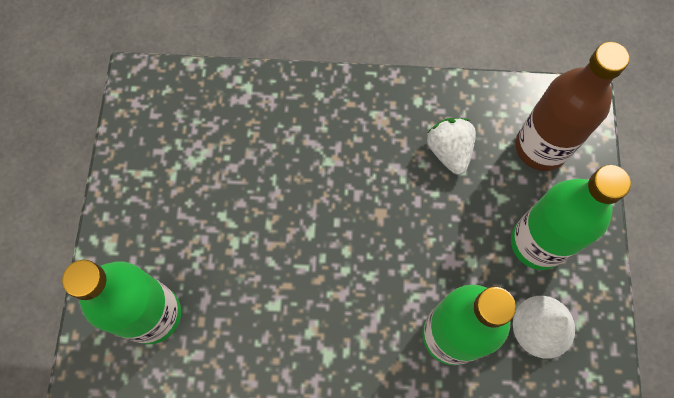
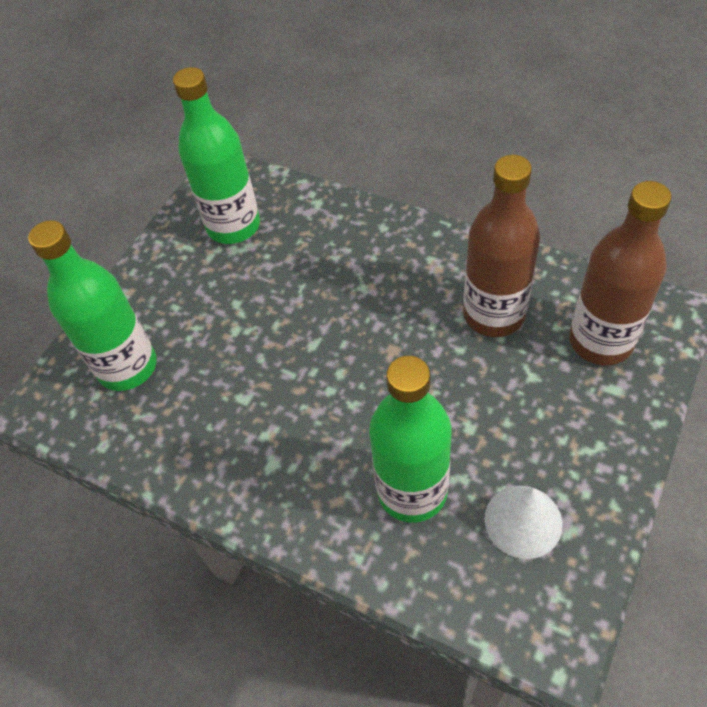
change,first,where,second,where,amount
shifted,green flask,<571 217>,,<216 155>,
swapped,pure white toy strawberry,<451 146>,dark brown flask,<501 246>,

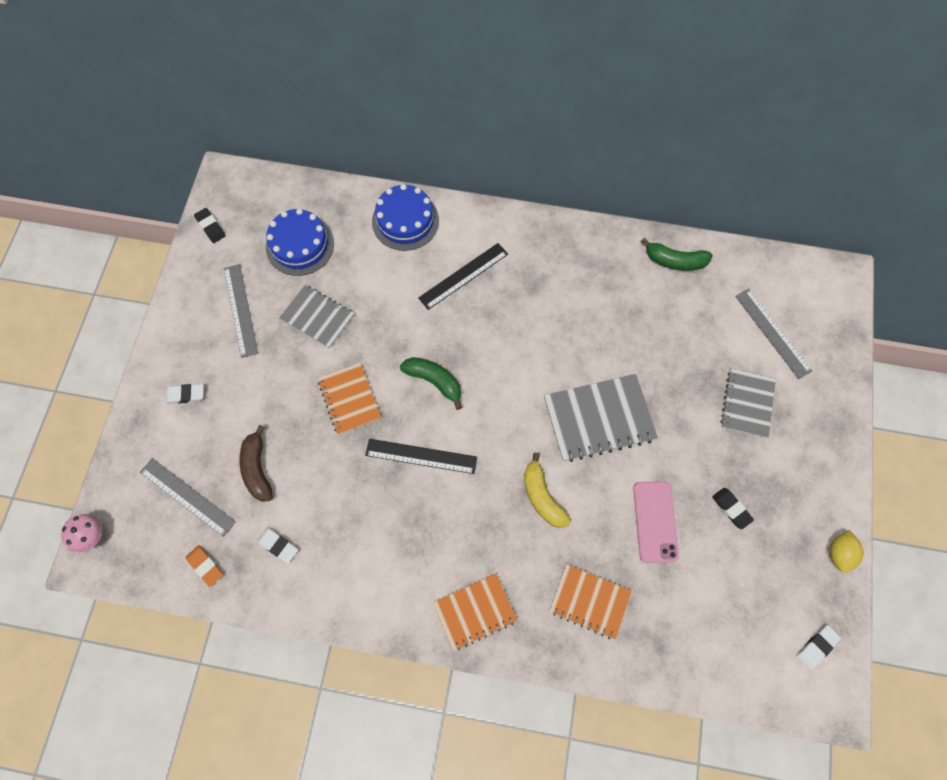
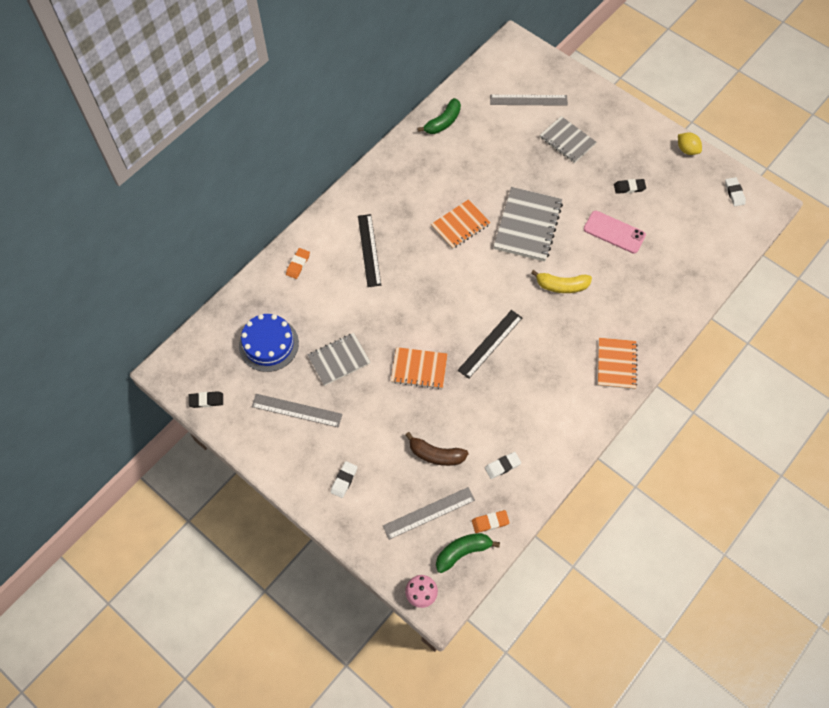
change,first,where,second,where,amount
swapped,blue gateau,<405 217>,orange pencil eraser,<298 263>,
shifted,orange notepad,<590 601>,,<460 224>,
shifted,green banana fruit,<431 383>,,<468 553>,

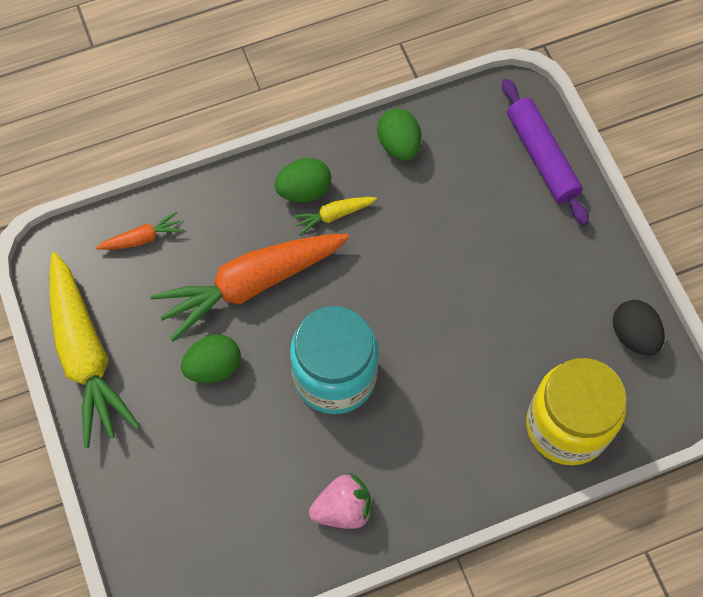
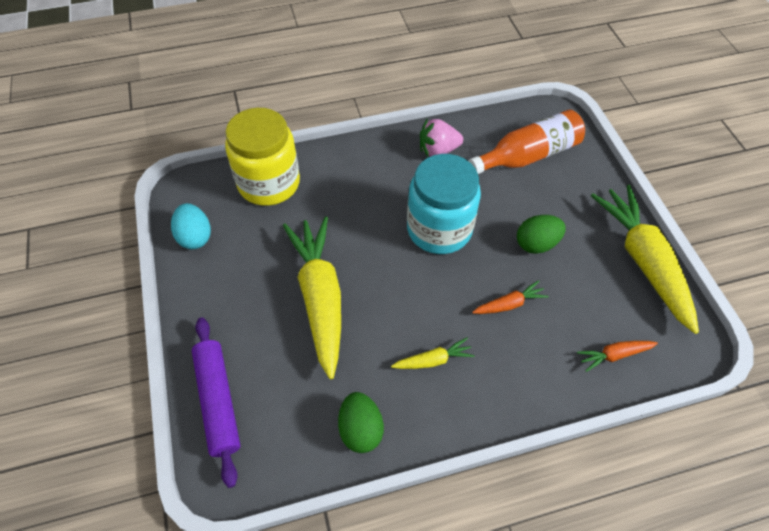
change,first,where,second,where,amount
repainted,black toy egg,<639 328>,aqua toy egg,<191 226>,
new,,,yellow carrot,<312 297>,
new,,,orange flask,<526 142>,
scaled,orange carrot,<249 288>,,<510 297>,x0.44
gone,green toy egg,<303 180>,,,

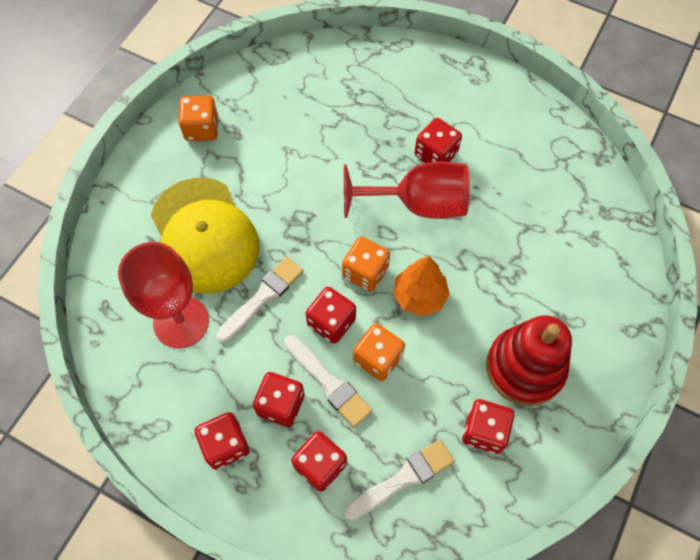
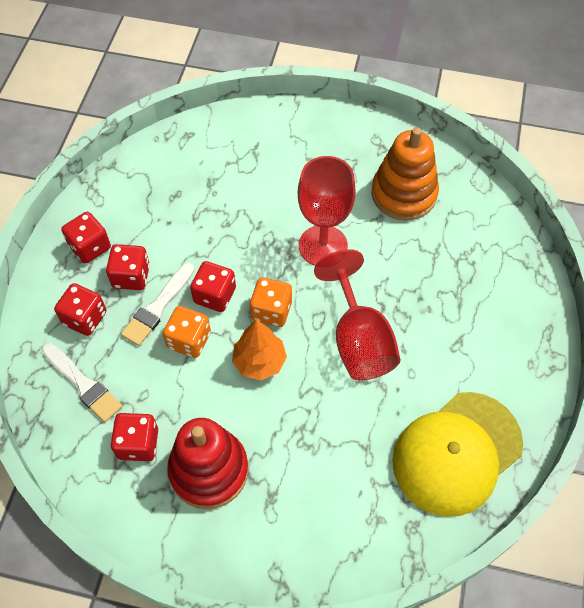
change,first,where,second,where,amount
shifted,crimson wine glass,<163 295>,,<327 211>,
new,,,orange stacking toy,<405 174>,
shifted,yellow baseball cap,<205 236>,,<457 454>,
gone,orange game die,<198 118>,,,
gone,pure white paintbrush,<260 300>,,,
gone,crimson game die,<438 140>,,,

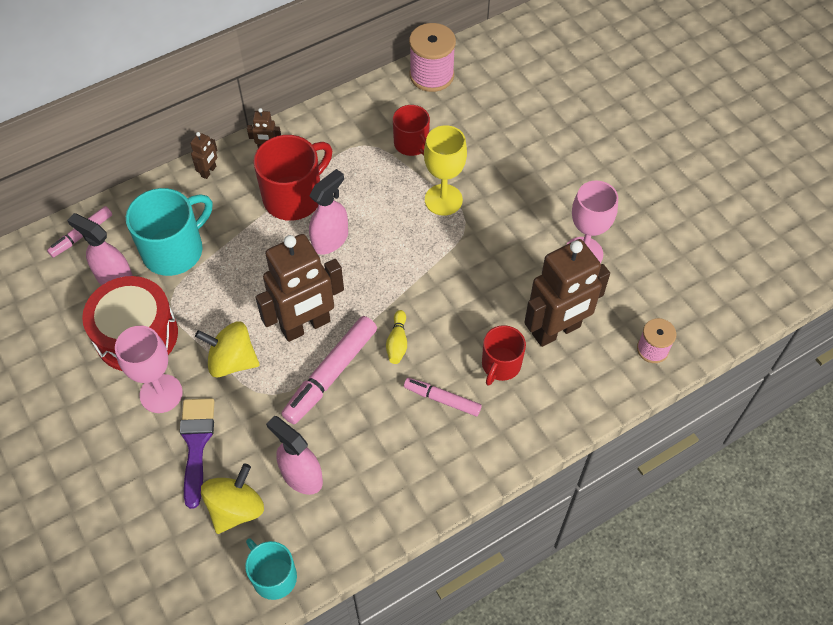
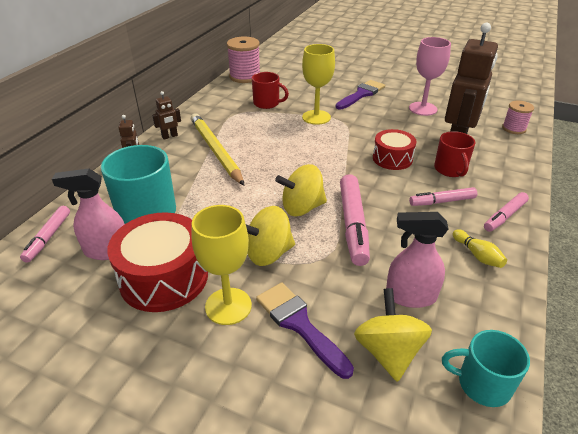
change,first,where,second,where,amount
swapped,crimson mug,<293 178>,yellow pencil,<218 149>,
repainted,pink wine glass,<149 369>,yellow wine glass,<221 265>,
swapped,dark brown toy robot,<299 288>,yellow whirligig,<301 190>,
new,,,purple paintbrush,<360 94>,
new,,,crimson drum,<395 149>,
shifted,yellow tenpin,<396 337>,,<480 248>,
new,,,pink marker pen,<506 212>,
gone,pink spray cleaner,<328 212>,,,

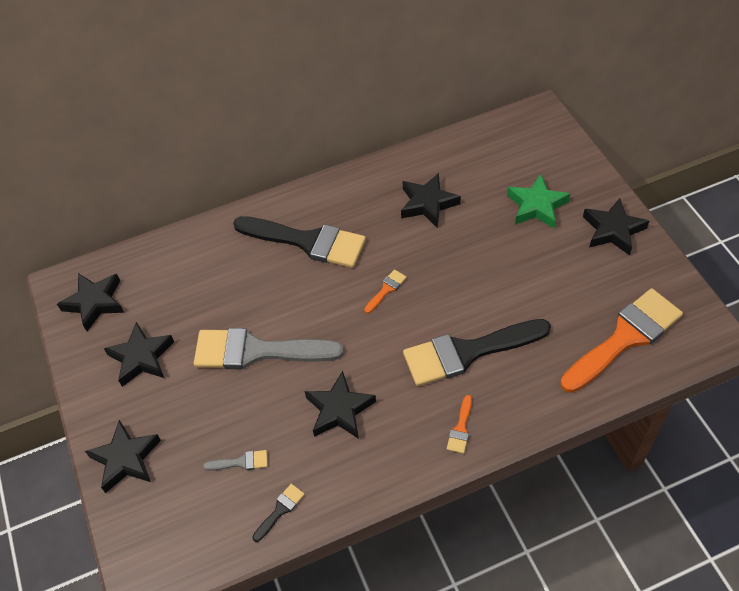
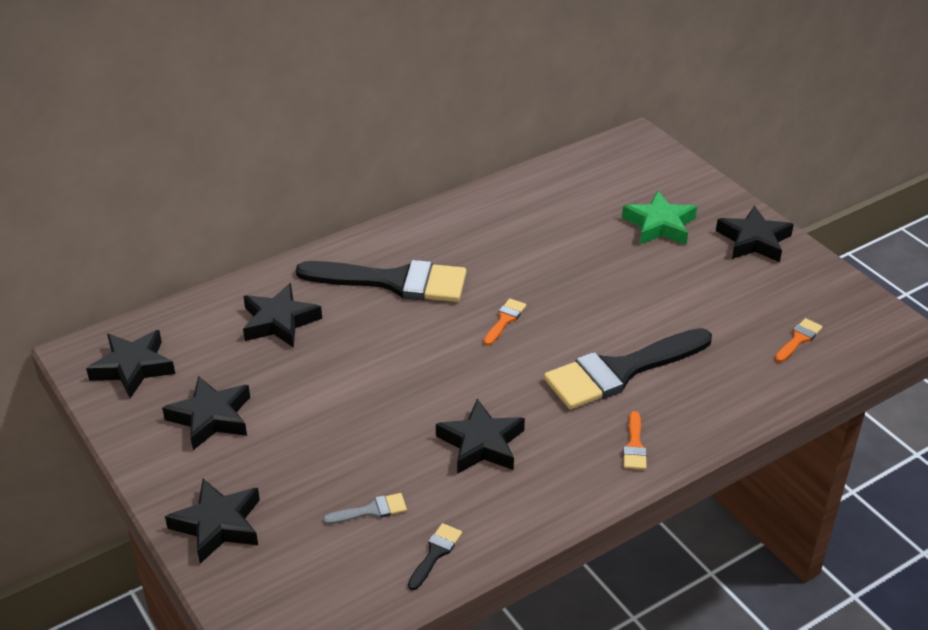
change,first,where,second,where,amount
shifted,black five-pointed star,<431 200>,,<282 315>,
scaled,orange paintbrush,<621 340>,,<799 340>,x0.40
gone,gray paintbrush,<268 348>,,,

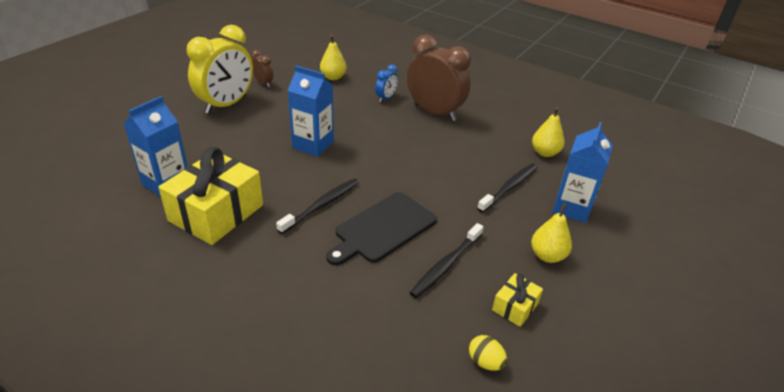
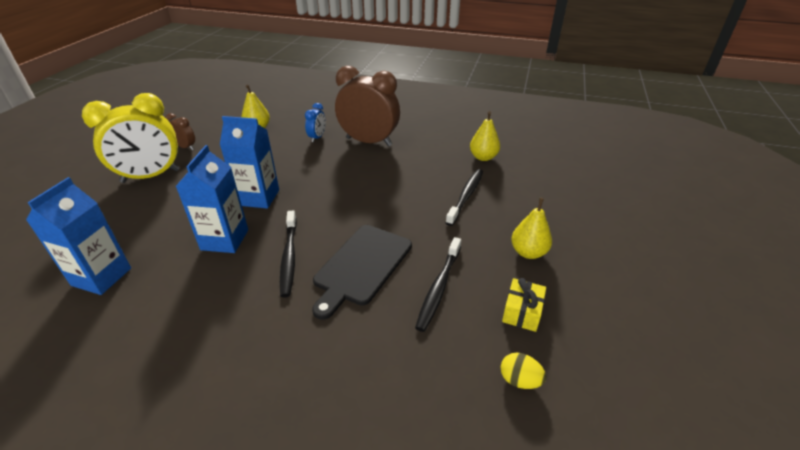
change,first,where,second,where,amount
rotated,yellow bedside clock,<220 69>,,<131 138>,45 degrees clockwise
shifted,blue milk carton,<582 172>,,<212 199>,
rotated,black dental brush,<317 206>,,<288 254>,150 degrees clockwise
gone,yellow wrapped gift,<210 196>,,,

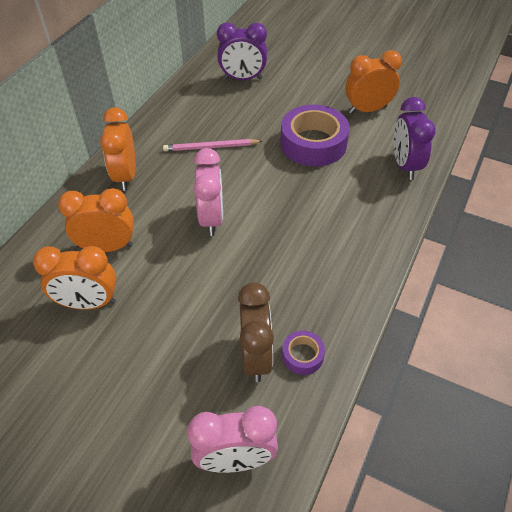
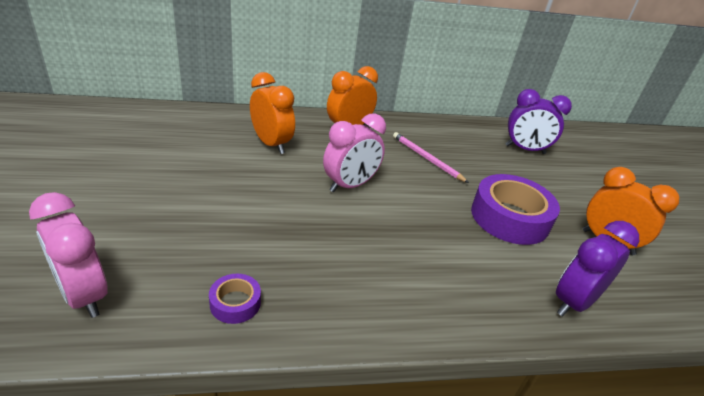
change,first,where,second,where,amount
rotated,purple bedside clock,<242 51>,,<538 121>,45 degrees counterclockwise
gone,orange bedside clock,<75 278>,,,
gone,dark brown bedside clock,<256 332>,,,

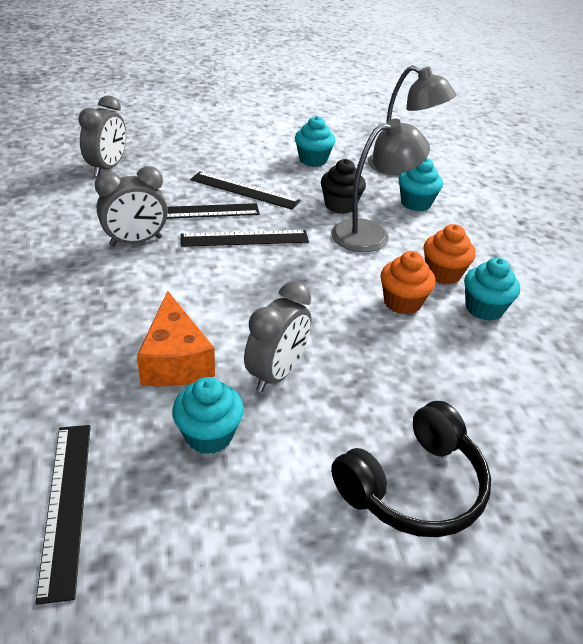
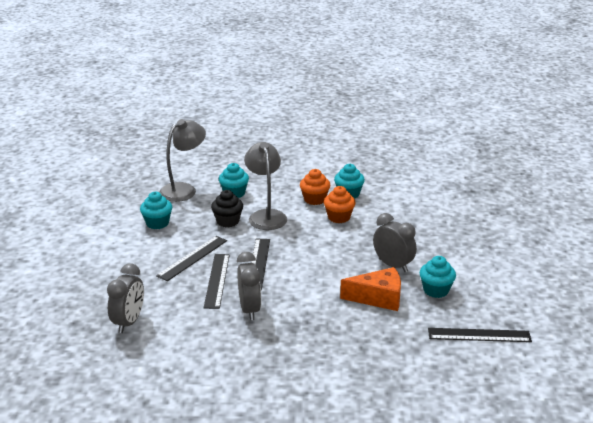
change,first,where,second,where,amount
rotated,gray bedside clock,<102 135>,,<125 298>,75 degrees clockwise
gone,black headset,<411 469>,,,

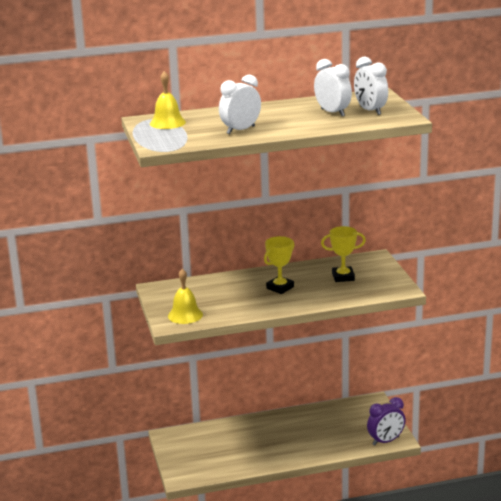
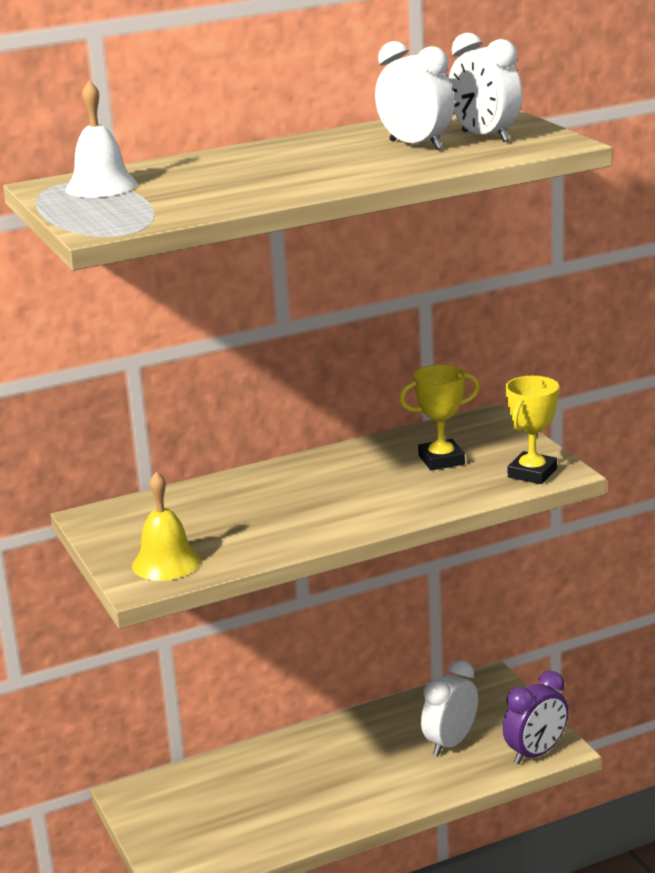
change,first,where,second,where,amount
repainted,yellow school bell,<168 100>,pure white school bell,<101 139>,
shifted,pure white bedside clock,<240 104>,,<449 708>,
shifted,yellow trophy,<279 265>,,<532 430>,

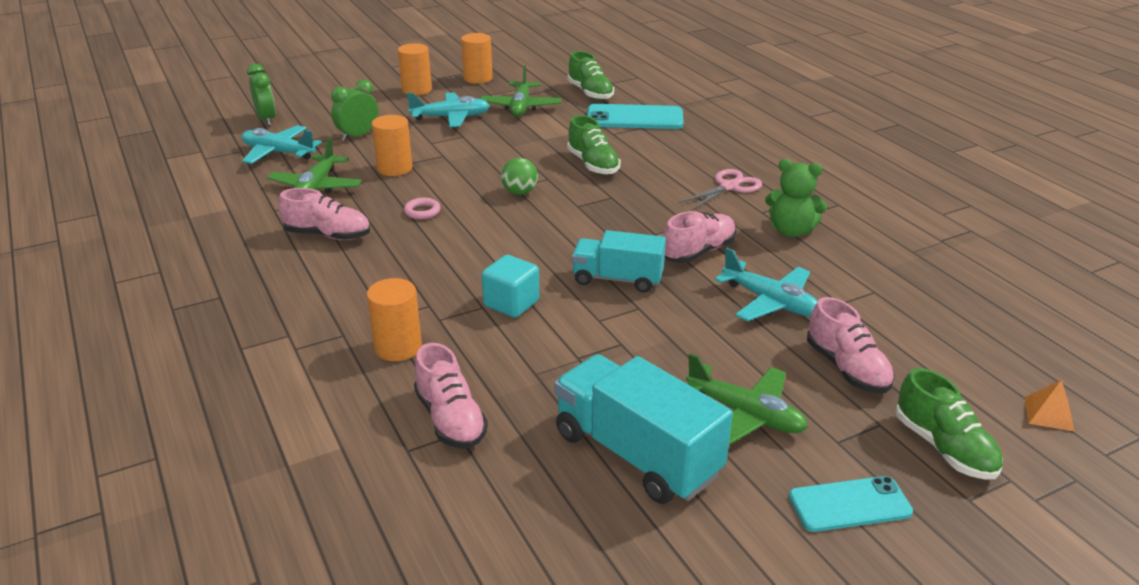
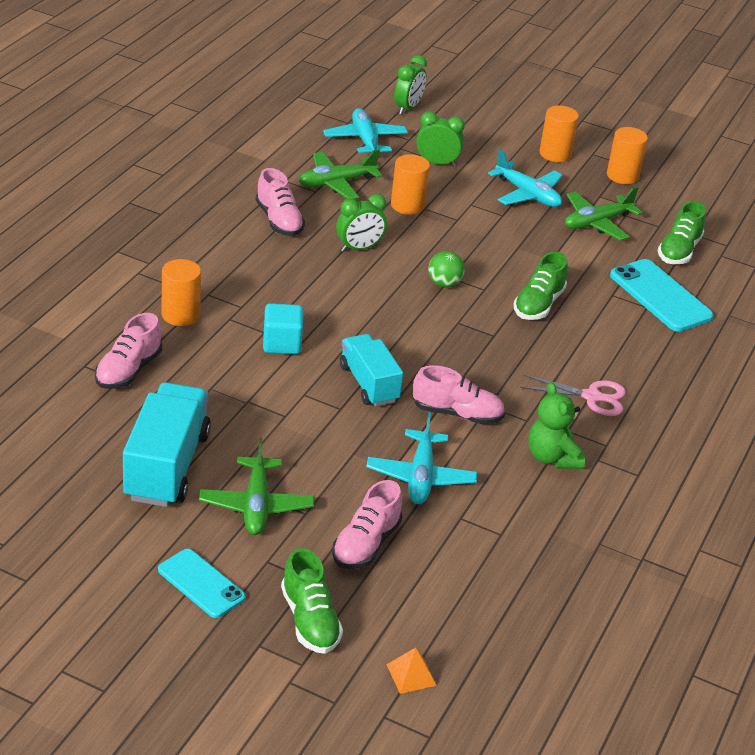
change,first,where,second,where,amount
rotated,green sneaker,<949 424>,,<312 601>,45 degrees counterclockwise
swapped,pink ring,<422 208>,green bedside clock,<361 223>,

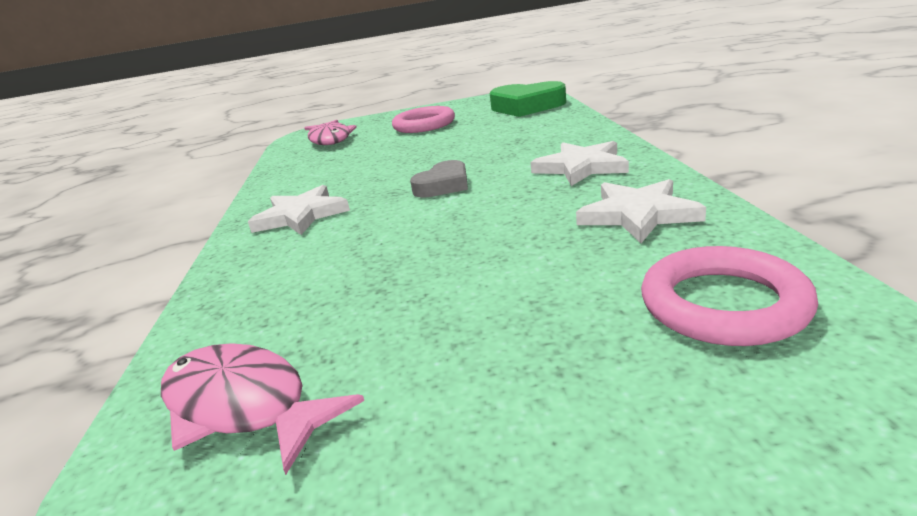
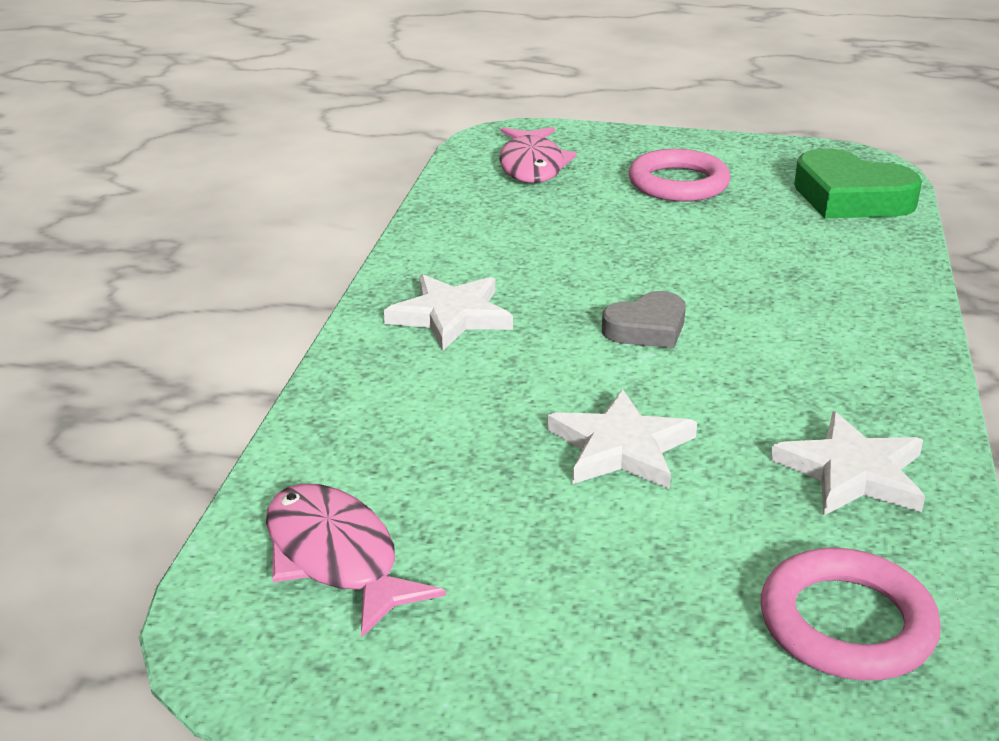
change,first,where,second,where,amount
shifted,pure white five-pointed star,<580 163>,,<622 439>,

